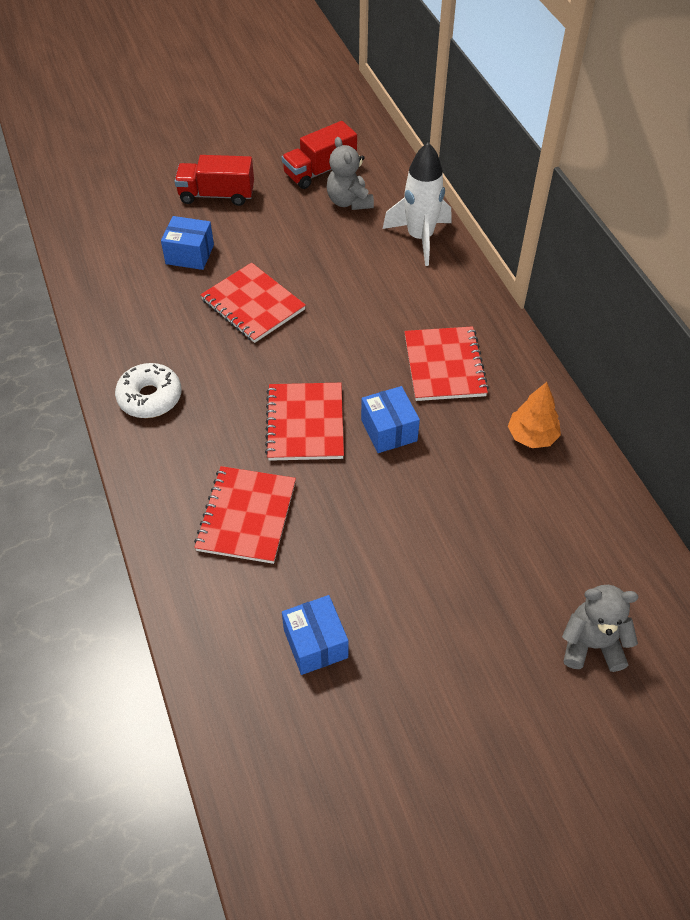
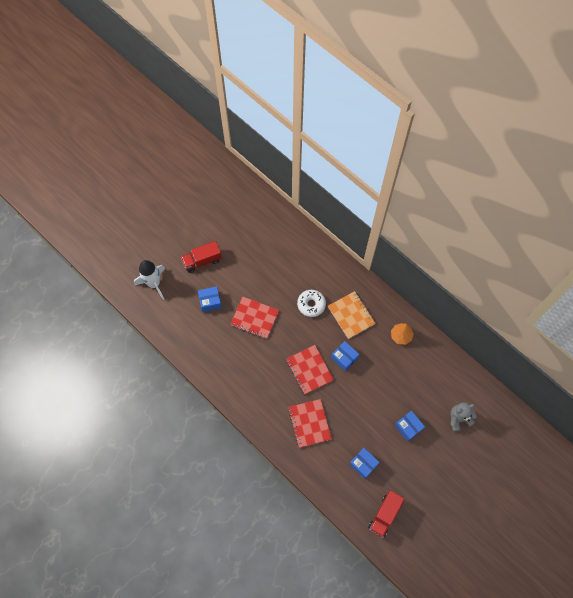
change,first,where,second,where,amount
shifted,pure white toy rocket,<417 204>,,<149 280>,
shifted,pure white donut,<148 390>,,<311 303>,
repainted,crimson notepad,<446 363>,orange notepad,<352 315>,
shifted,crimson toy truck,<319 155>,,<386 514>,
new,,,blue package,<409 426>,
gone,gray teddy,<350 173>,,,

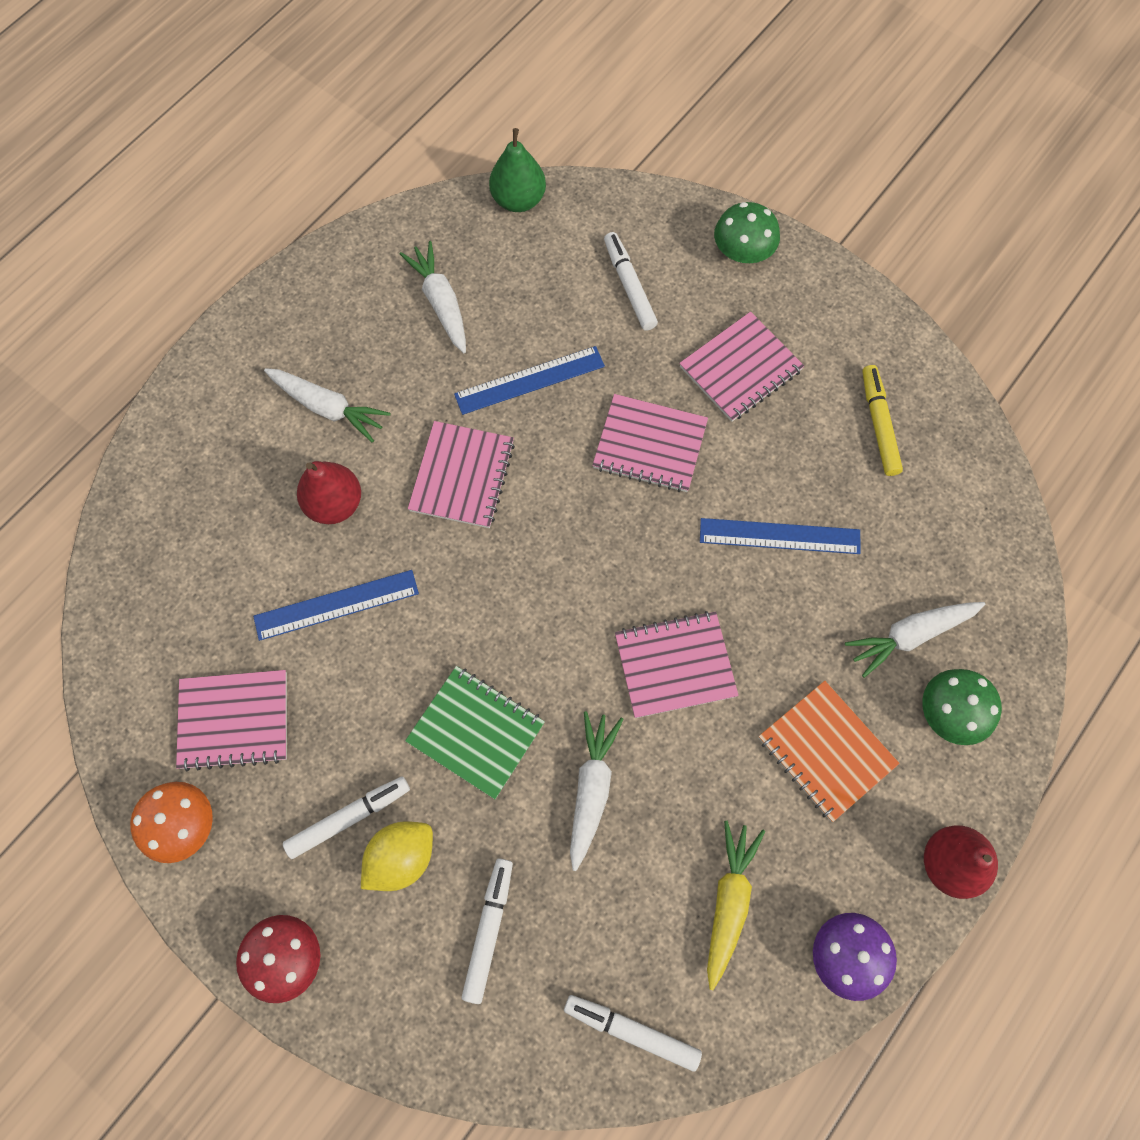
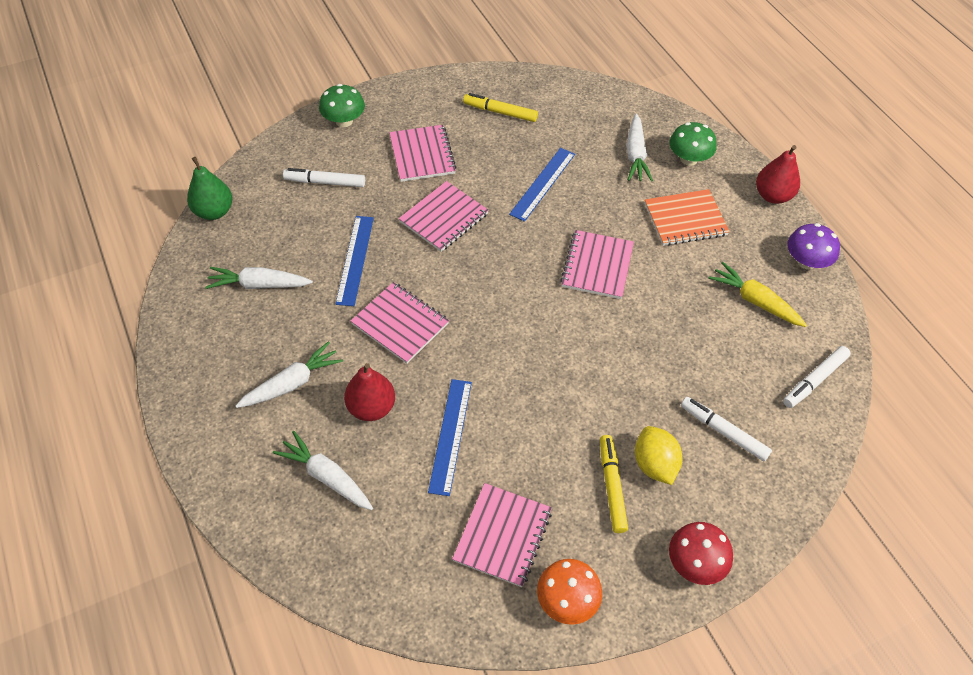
change,first,where,second,where,amount
shifted,pure white carrot,<597 791>,,<323 470>,
repainted,pure white marker pen,<346 817>,yellow marker pen,<614 484>,
gone,green notepad,<475 732>,,,

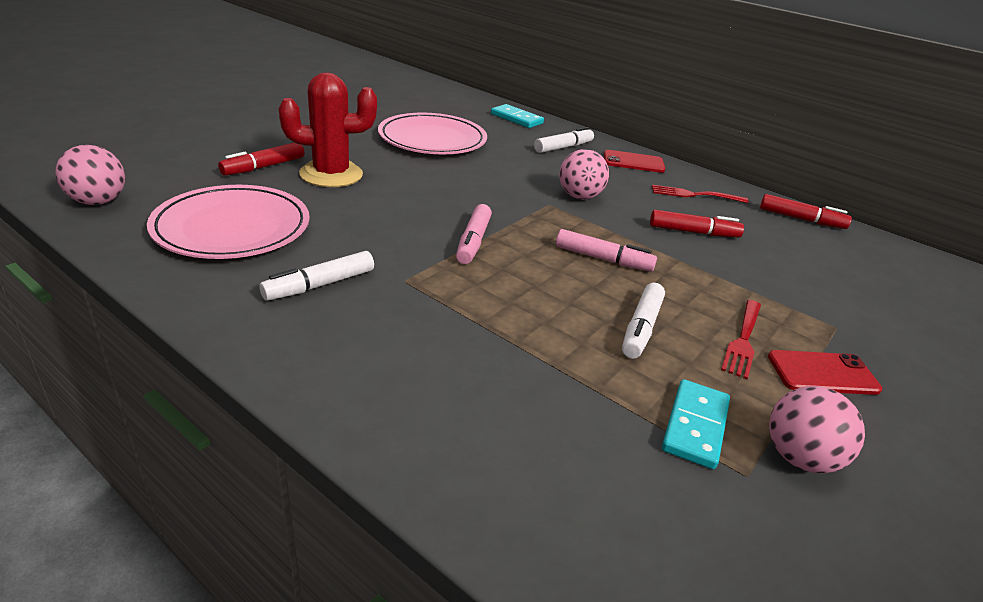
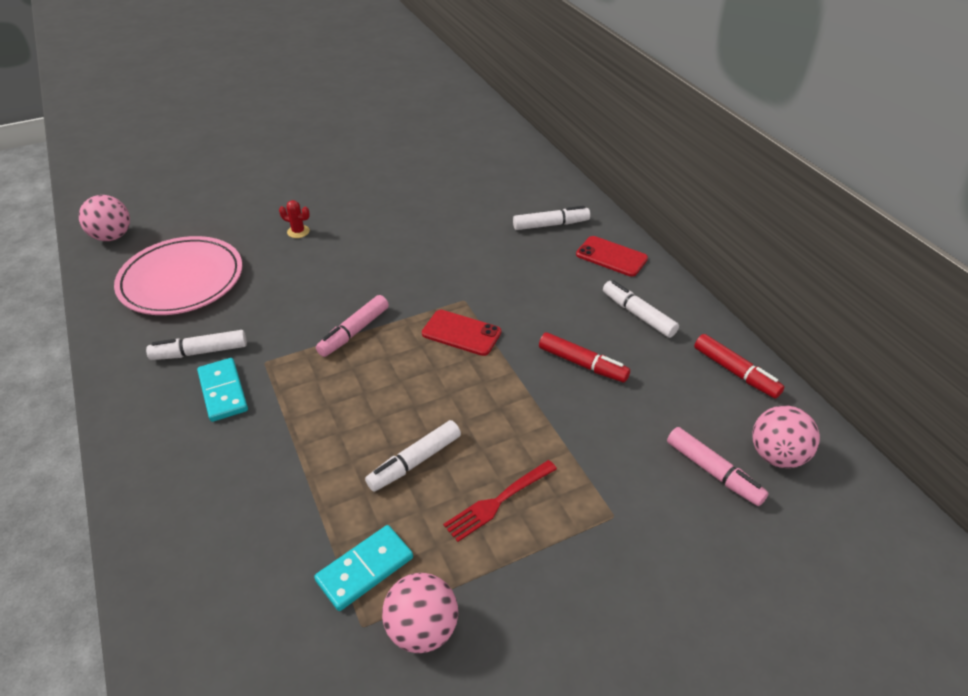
change,first,where,second,where,amount
shifted,aqua domino,<517 116>,,<222 390>,
scaled,crimson saguaro cactus,<328 129>,,<294 219>,x0.40
shifted,crimson phone,<825 372>,,<461 333>,
swapped,crimson fork,<700 194>,pure white marker pen,<641 309>,
shifted,pink marker pen,<606 250>,,<718 466>,
shifted,pink ball,<584 174>,,<786 436>,
gone,crimson marker pen,<261 159>,,,
gone,pink plate,<432 133>,,,

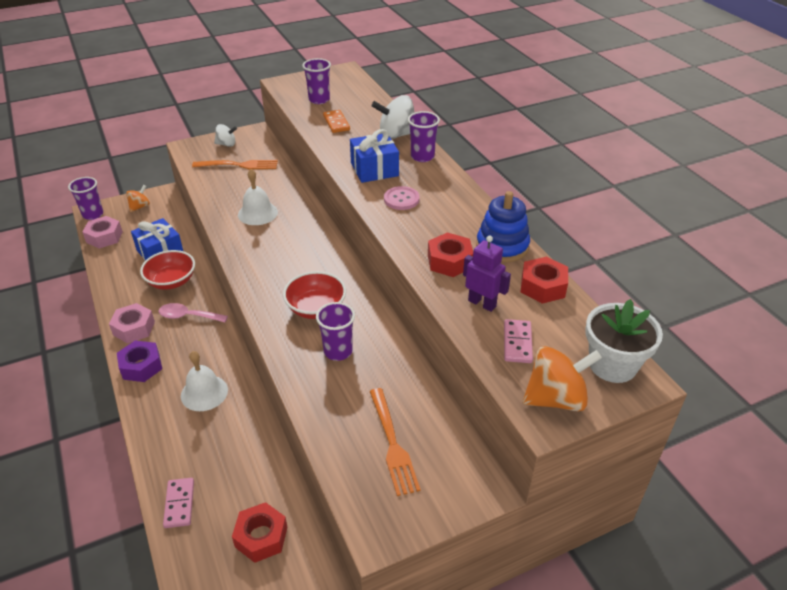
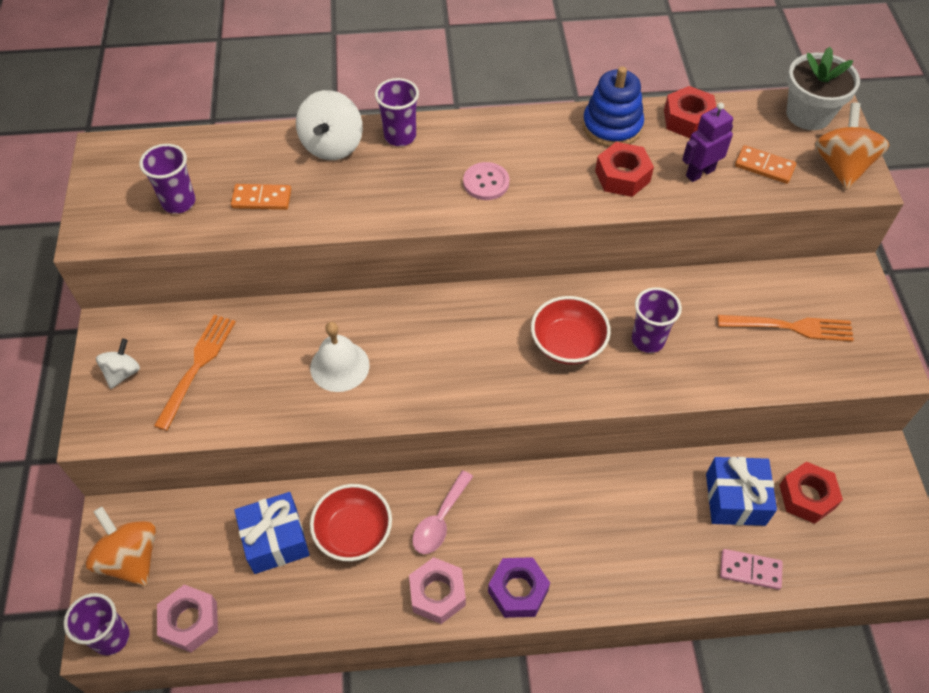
change,first,where,second,where,amount
scaled,orange whirligig,<138 198>,,<121 546>,x1.69
shifted,blue wrapped gift,<374 156>,,<741 491>,
repainted,pink domino,<518 341>,orange domino,<765 164>,
gone,pure white school bell,<204 381>,,,

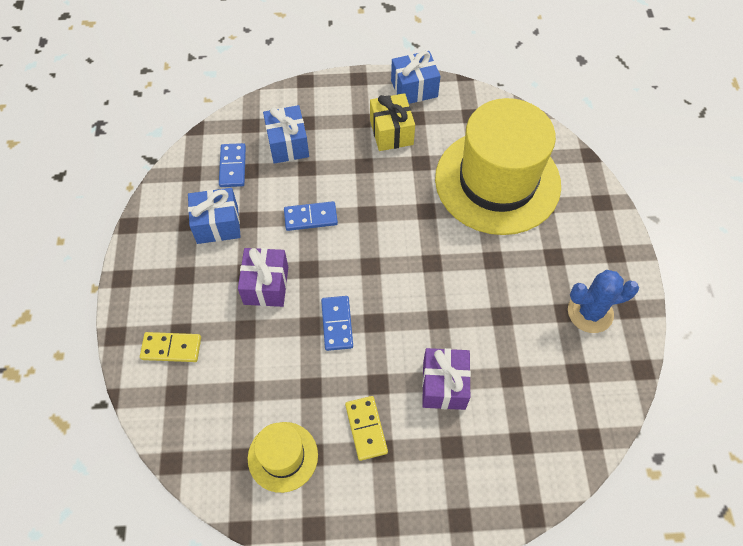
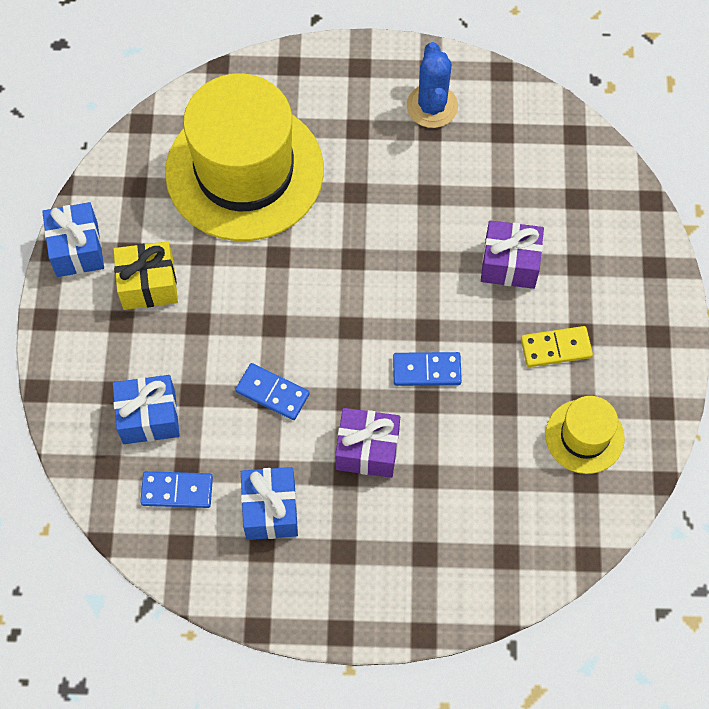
change,first,where,second,where,amount
rotated,blue domino,<311 216>,,<272 391>,60 degrees counterclockwise
gone,yellow domino,<170 347>,,,

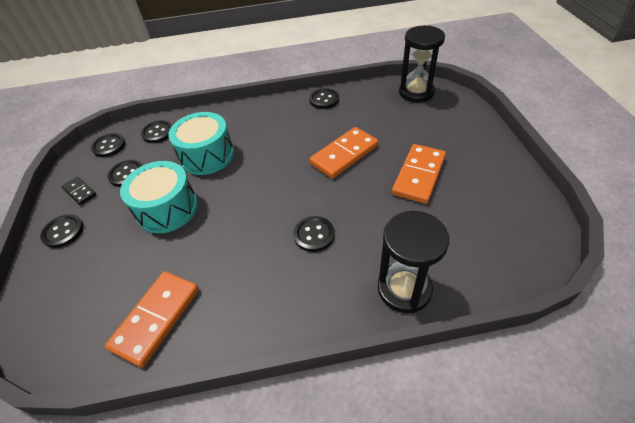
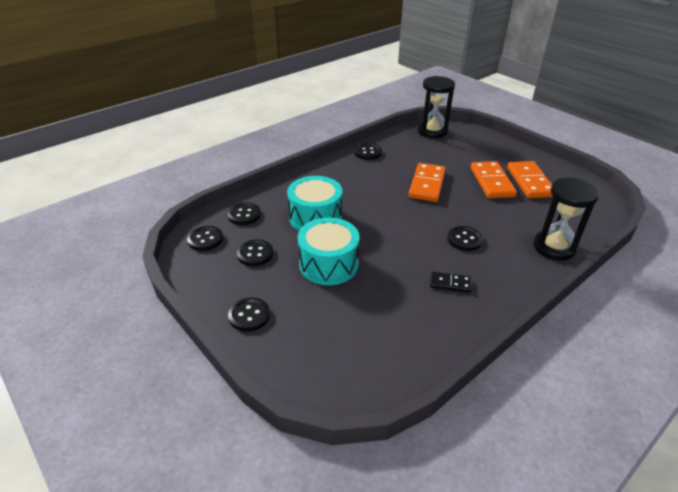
change,first,where,second,where,amount
shifted,black domino,<78 191>,,<450 282>,
shifted,orange domino,<152 319>,,<530 179>,

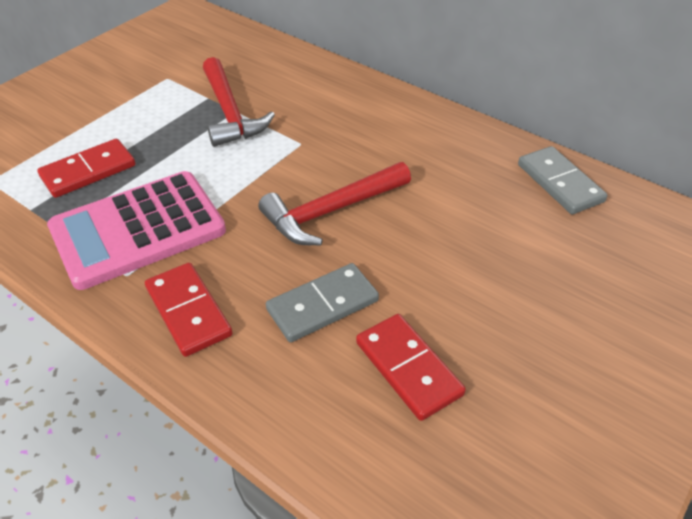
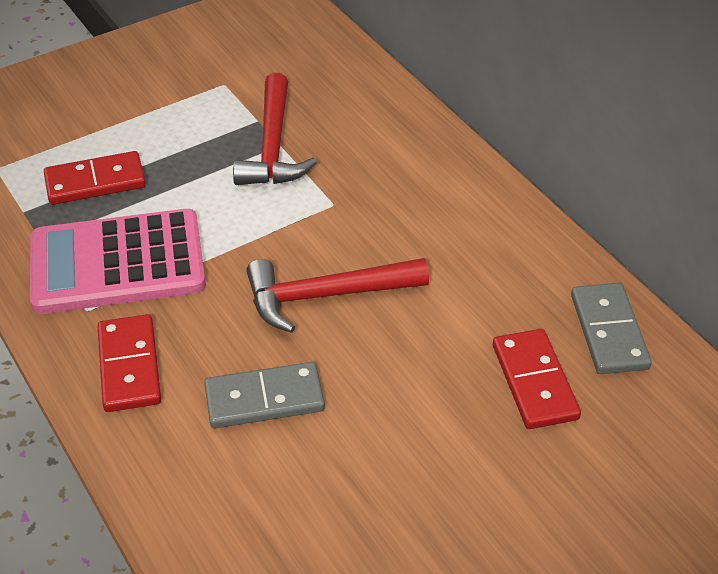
change,first,where,second,where,amount
shifted,crimson domino,<411 367>,,<537 379>,

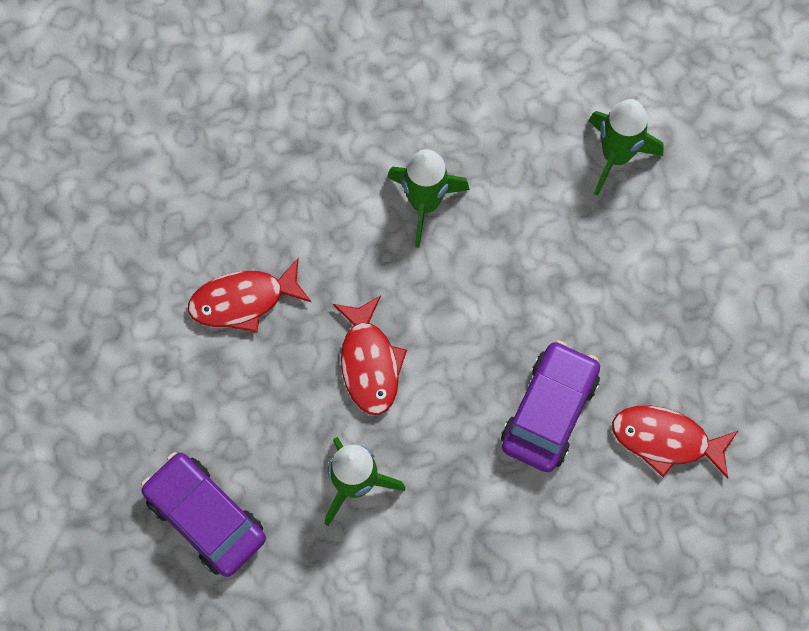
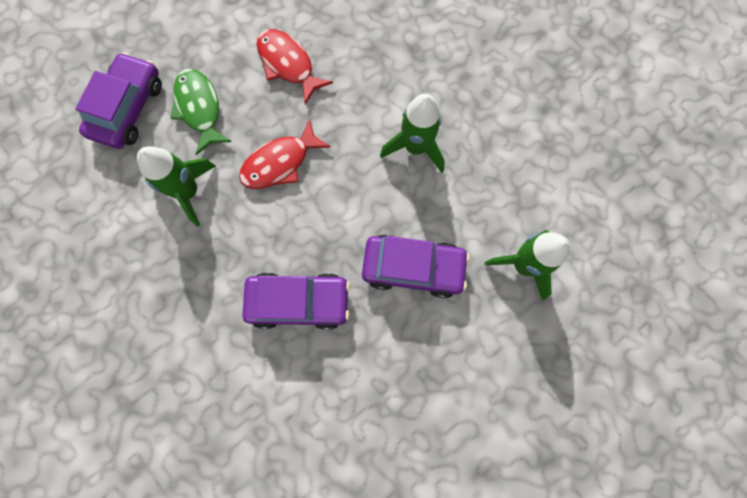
change,first,where,second,where,amount
new,,,green fish,<201 112>,
new,,,purple toy car,<416 266>,
gone,crimson fish,<675 442>,,,

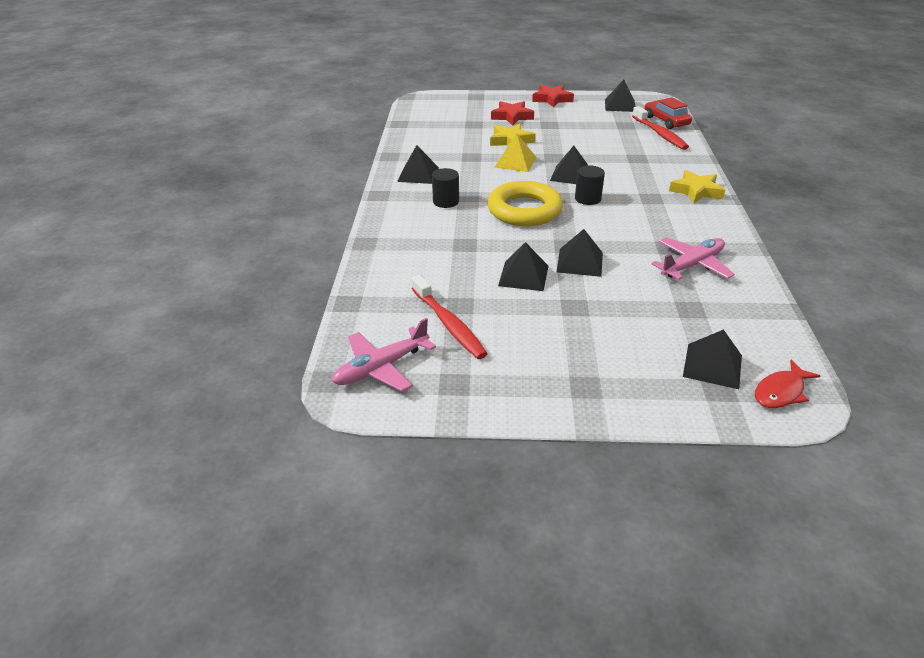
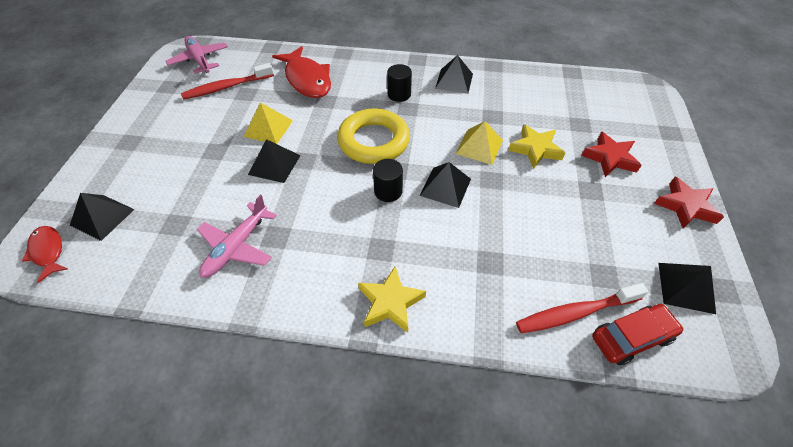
change,first,where,second,where,amount
rotated,pink plane,<693 258>,,<237 236>,60 degrees clockwise
repainted,black pyramid,<523 266>,yellow pyramid,<268 123>,
new,,,crimson fish,<301 72>,

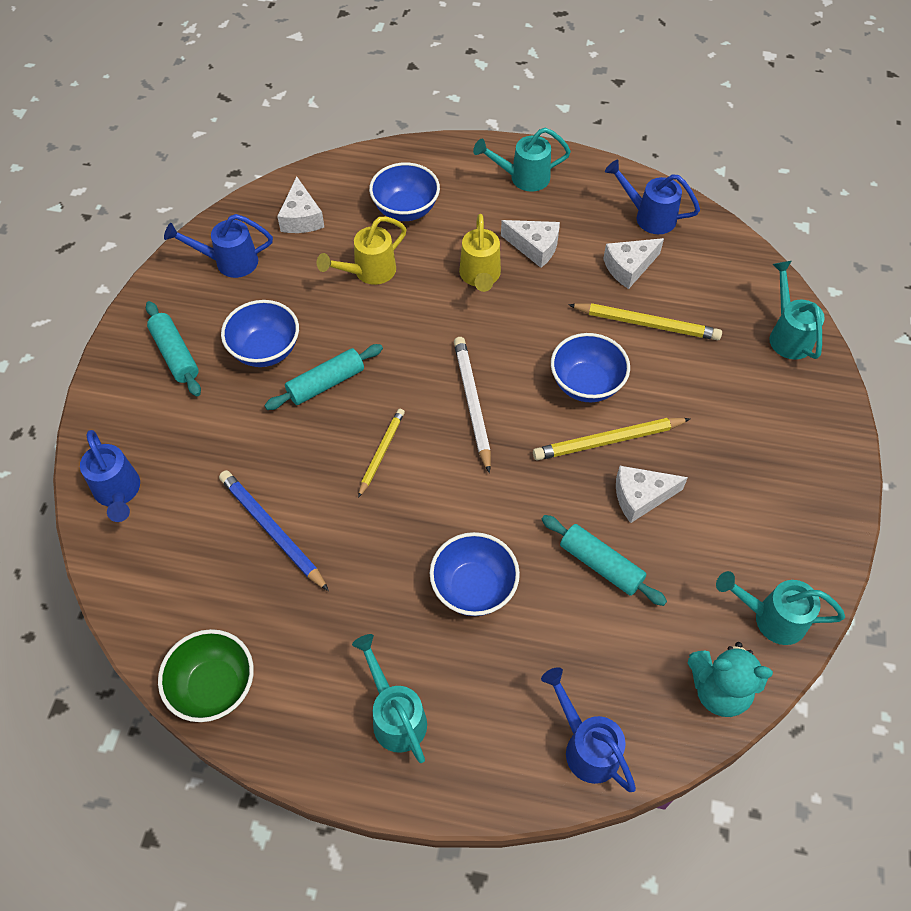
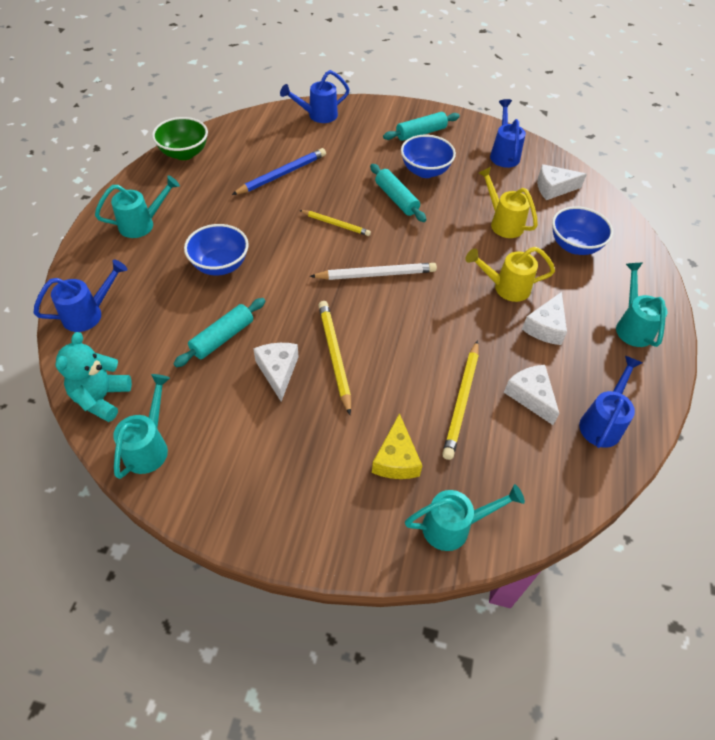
change,first,where,second,where,amount
new,,,yellow cheese,<397 446>,
gone,blue serving bowl,<590 367>,,,

